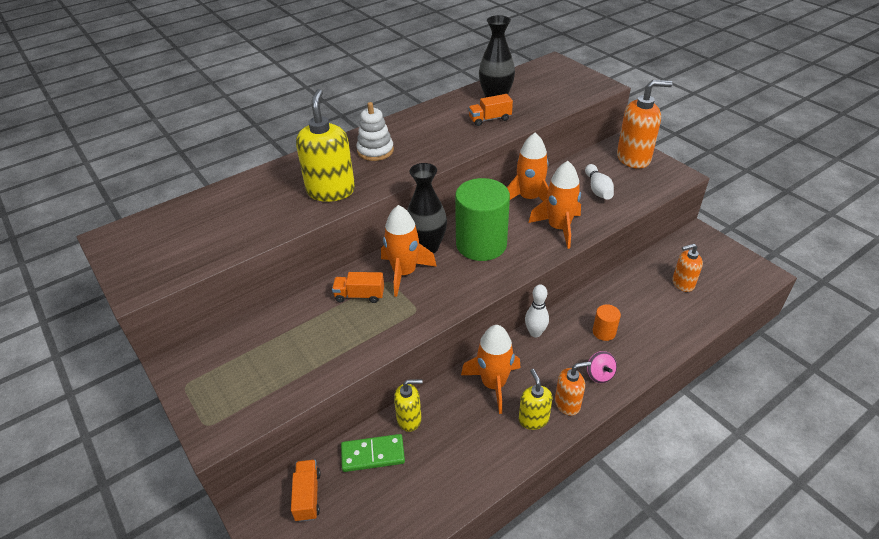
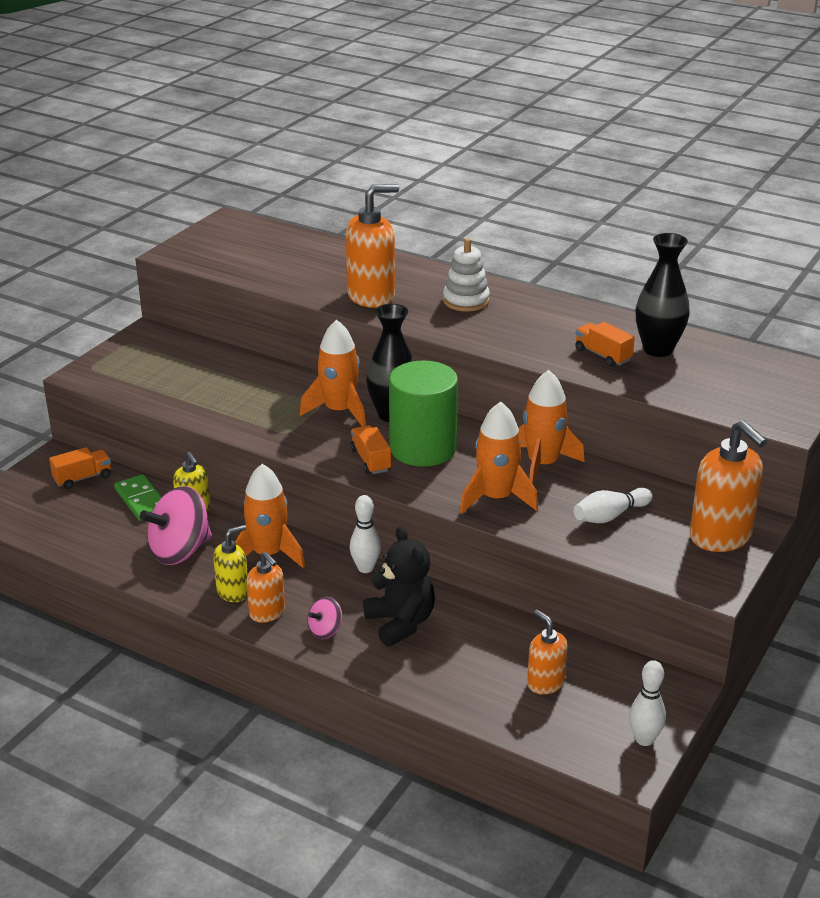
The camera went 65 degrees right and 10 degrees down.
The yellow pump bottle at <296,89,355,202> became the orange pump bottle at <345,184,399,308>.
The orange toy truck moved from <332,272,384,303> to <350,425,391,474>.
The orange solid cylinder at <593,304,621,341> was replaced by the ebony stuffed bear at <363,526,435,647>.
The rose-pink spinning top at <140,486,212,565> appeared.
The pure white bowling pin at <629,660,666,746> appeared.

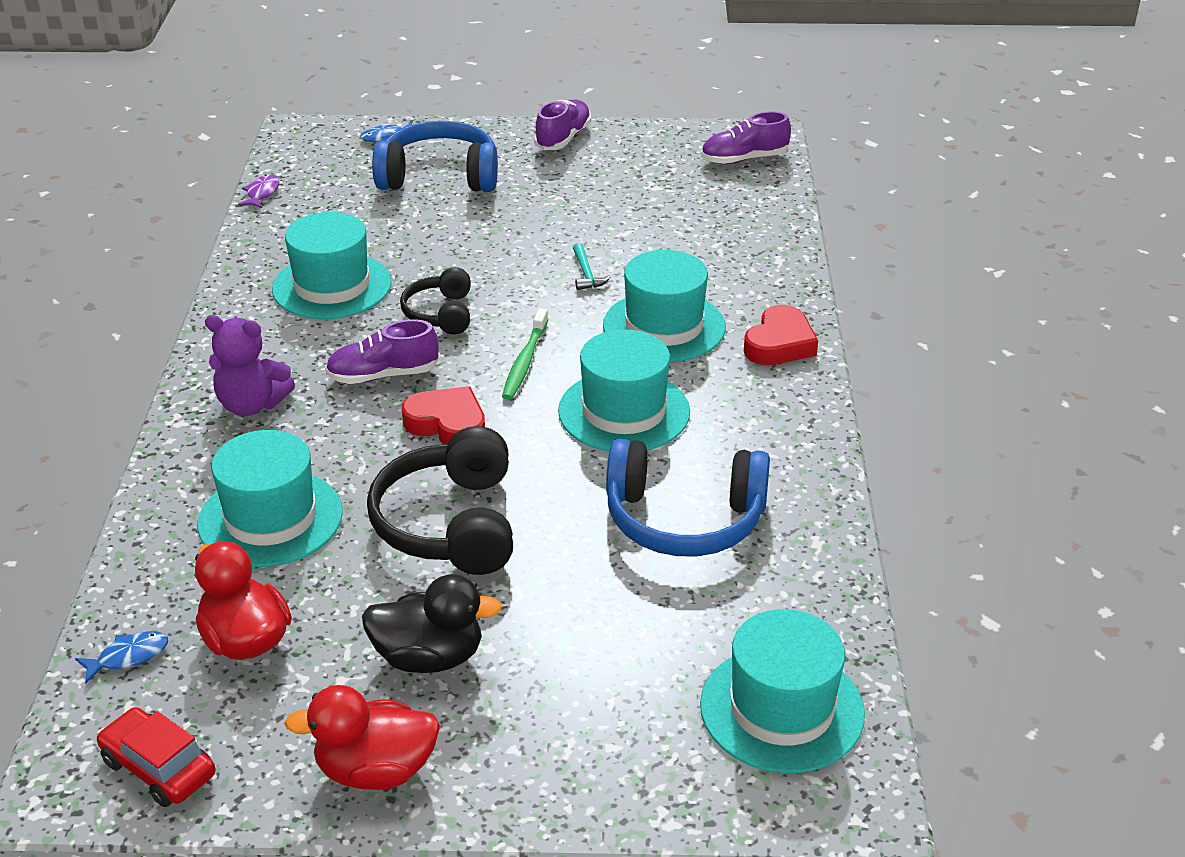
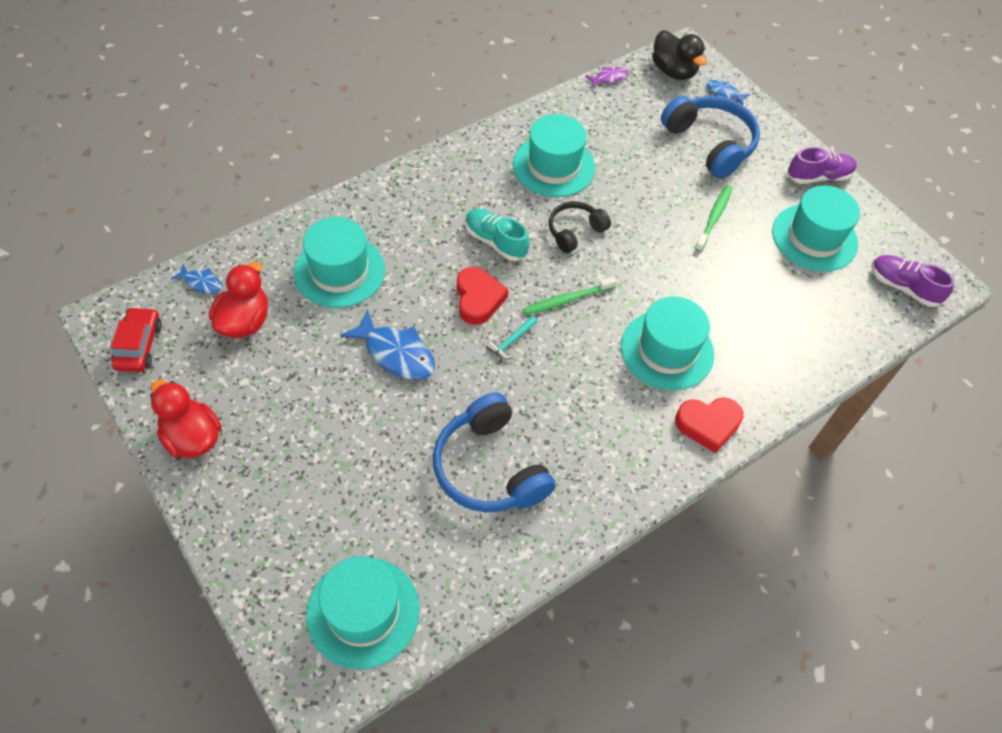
The camera went 50 degrees right and 20 degrees up.
The royal purple stuffed bear at <205,315,295,416> disappeared.
The royal purple lace-up shoe at <325,319,439,384> became the aqua lace-up shoe at <465,209,529,261>.
The ebony duck moved from <362,574,502,673> to <652,30,707,80>.
The ebony headset at <367,426,513,575> was replaced by the cobalt fish figure at <340,309,435,380>.
The aqua tall hat moved from <558,329,690,451> to <772,185,860,272>.
The aqua carpenter's hammer moved from <573,243,611,290> to <486,316,537,360>.
The emerald toothbrush at <695,185,733,252> appeared.

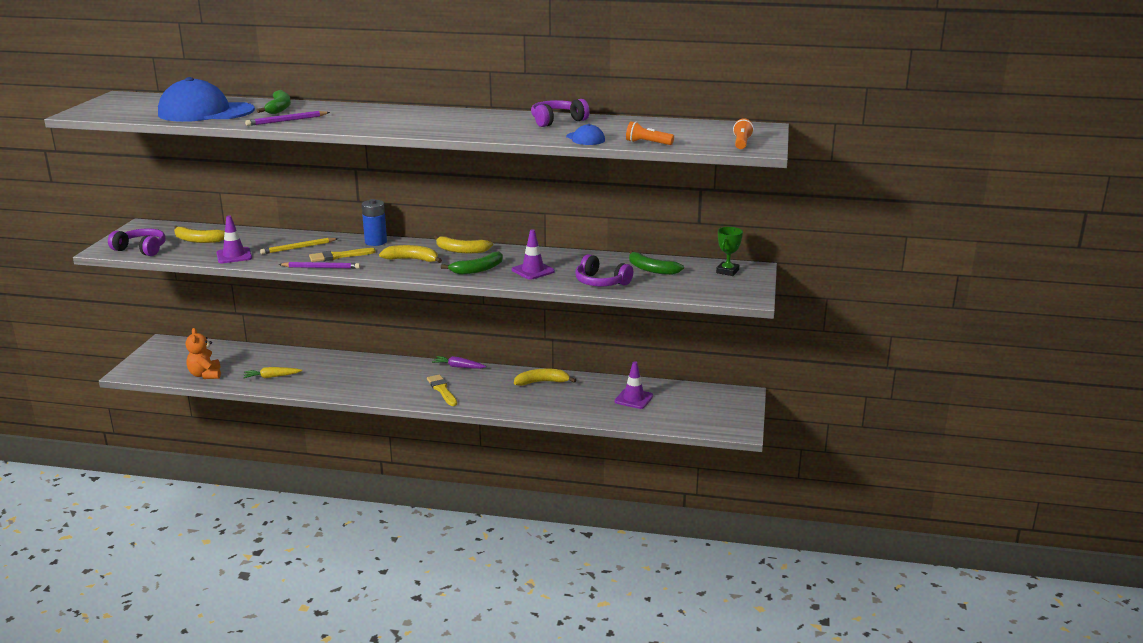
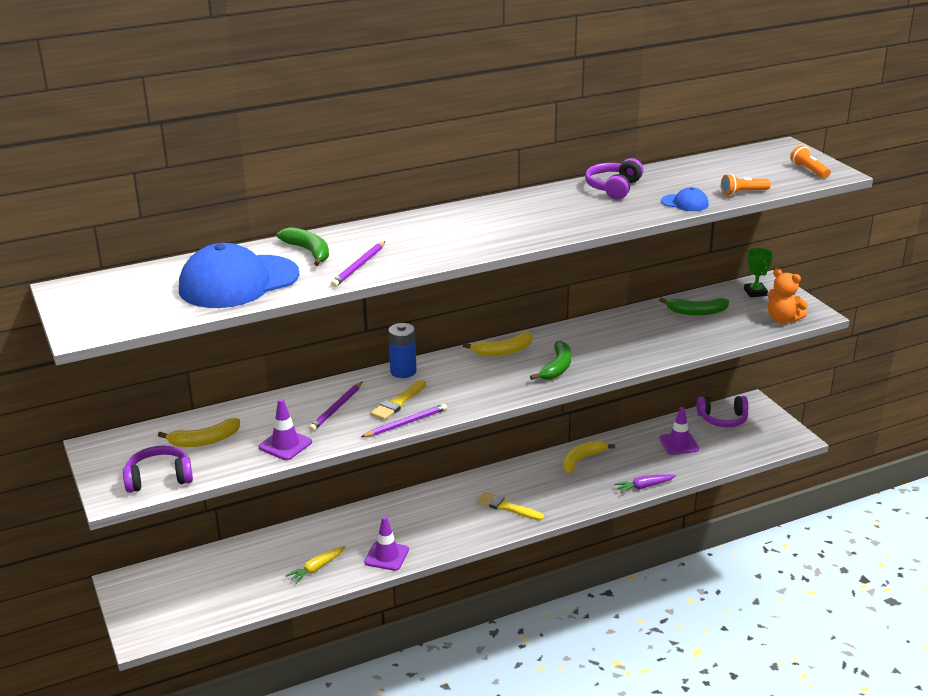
The camera went 35 degrees left and 5 degrees up.
The orange stuffed bear moved from <186,328,221,379> to <768,269,808,323>.
The yellow wooden pencil at <260,238,338,254> became the royal purple wooden pencil at <309,382,363,431>.
The yellow banana fruit at <379,245,442,263> disappeared.
The royal purple carrot moved from <432,356,487,369> to <614,474,676,493>.
The royal purple traffic cone moved from <512,229,555,280> to <364,516,409,571>.
The royal purple headset moved from <575,254,633,286> to <697,396,748,427>.

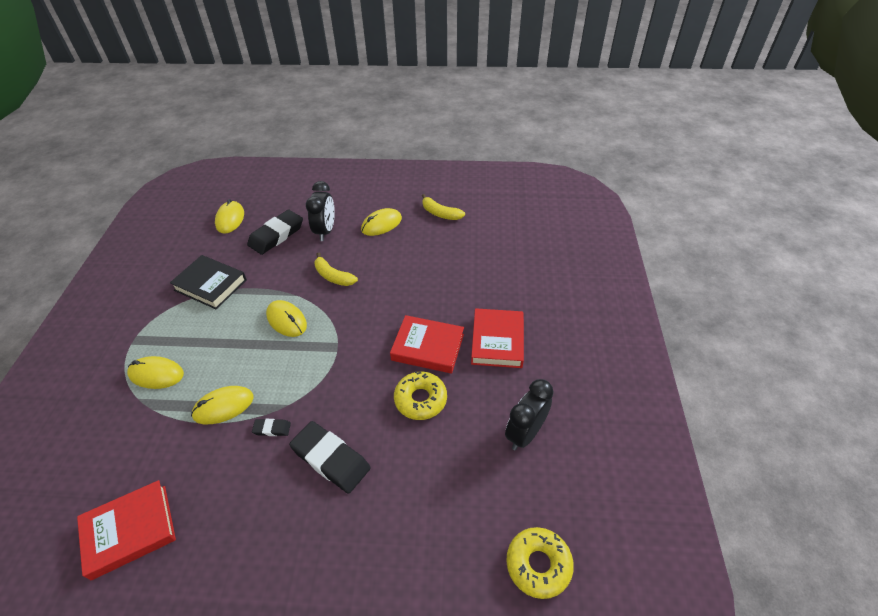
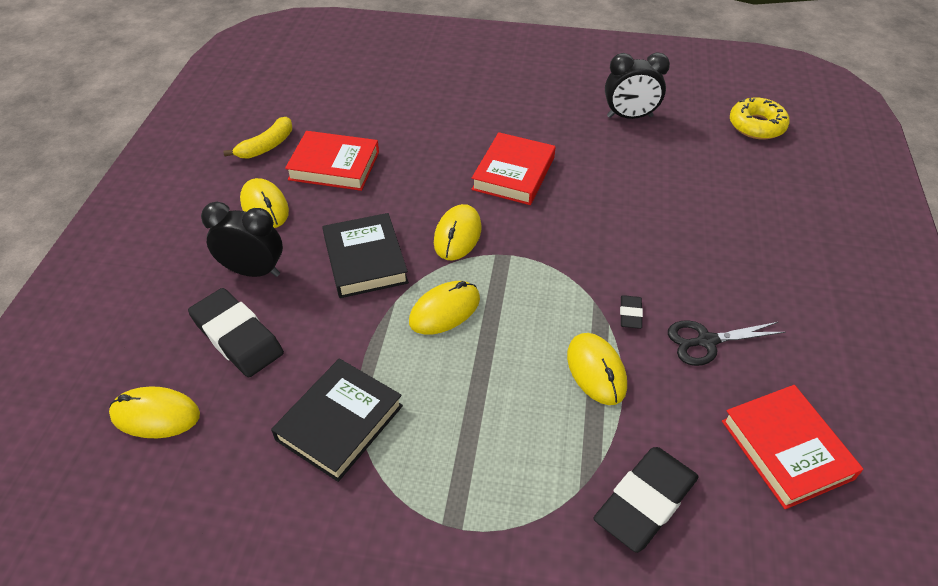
The camera went 85 degrees left and 0 degrees up.
The yellow PC mouse moved from <127,356,184,389> to <434,204,482,260>.
The ebony gum eraser moved from <289,421,371,494> to <594,447,698,553>.
The yellow banana fruit at <314,253,358,286> was replaced by the ebony hardback at <322,213,409,298>.
The yellow glazed donut at <394,371,447,420> disappeared.
The scarlet hardback moved from <471,308,524,368> to <285,131,379,191>.
The ebony alarm clock at <505,379,554,450> turned 45 degrees counterclockwise.
The ebony shears at <668,320,785,366> appeared.

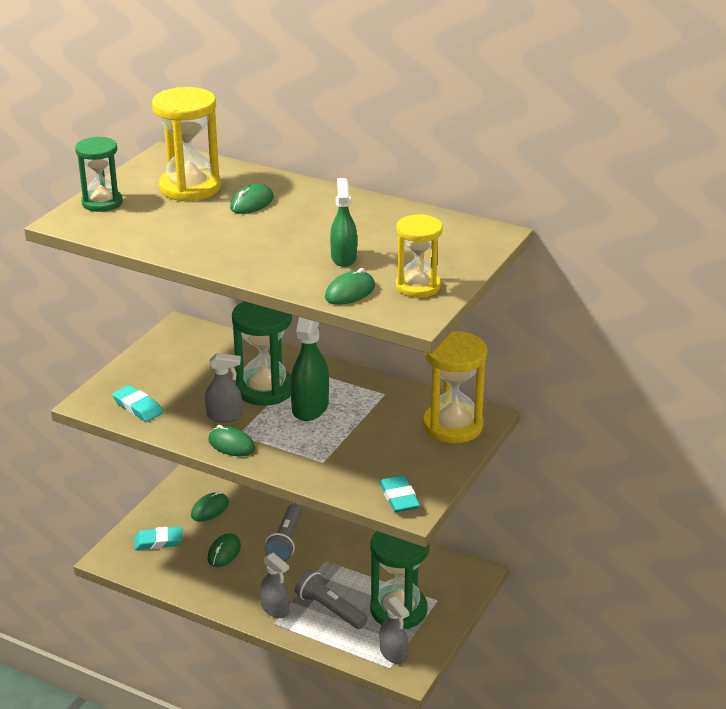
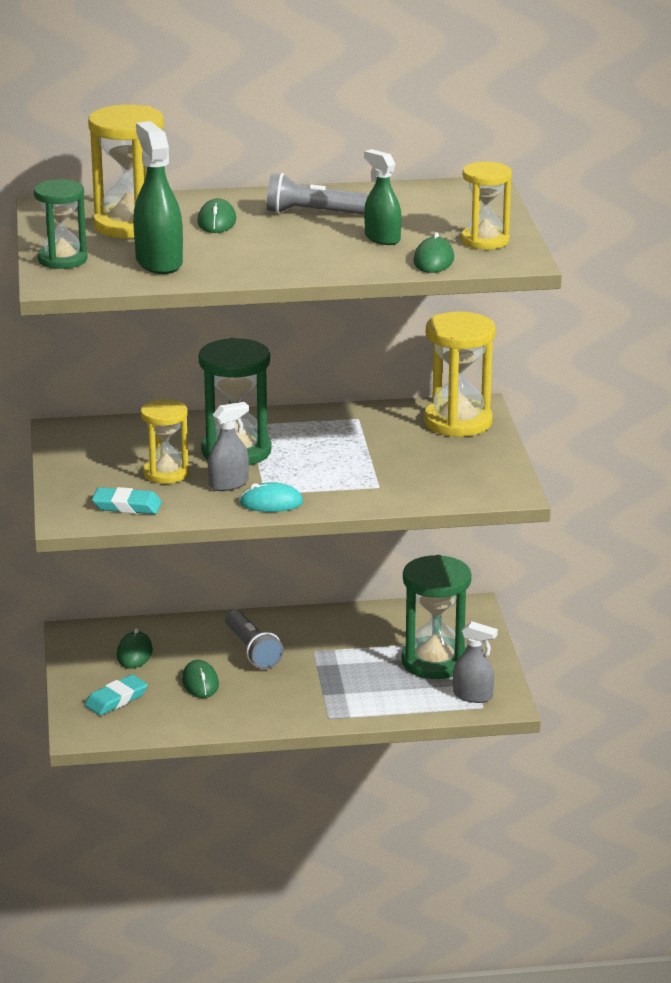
The camera went 35 degrees left and 5 degrees down.
The emerald PC mouse at <208,425,255,456> became the aqua PC mouse at <239,482,303,512>.
The ash-grey spray cleaner at <260,553,289,618> disappeared.
The emerald spray cleaner moved from <290,317,329,421> to <133,121,183,274>.
The ash-grey torch moved from <295,569,368,629> to <267,173,368,215>.
The aqua gum eraser at <379,475,420,513> disappeared.
The yellow hourglass at <141,399,189,484> appeared.

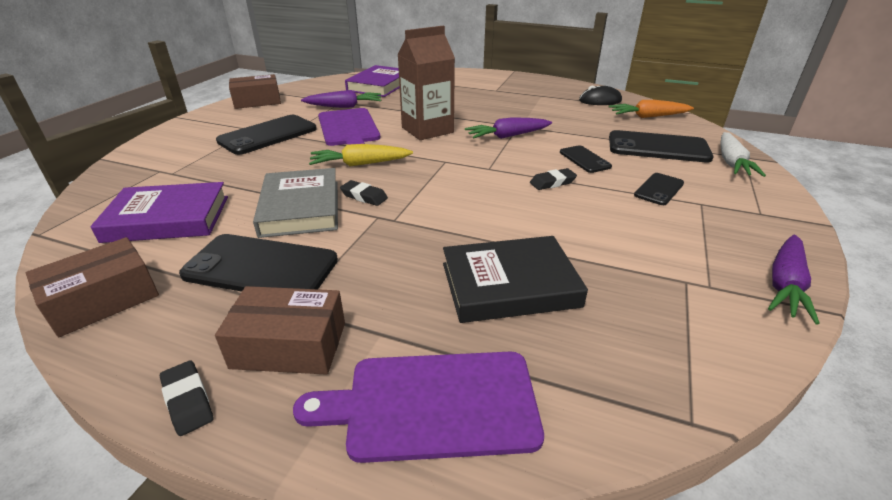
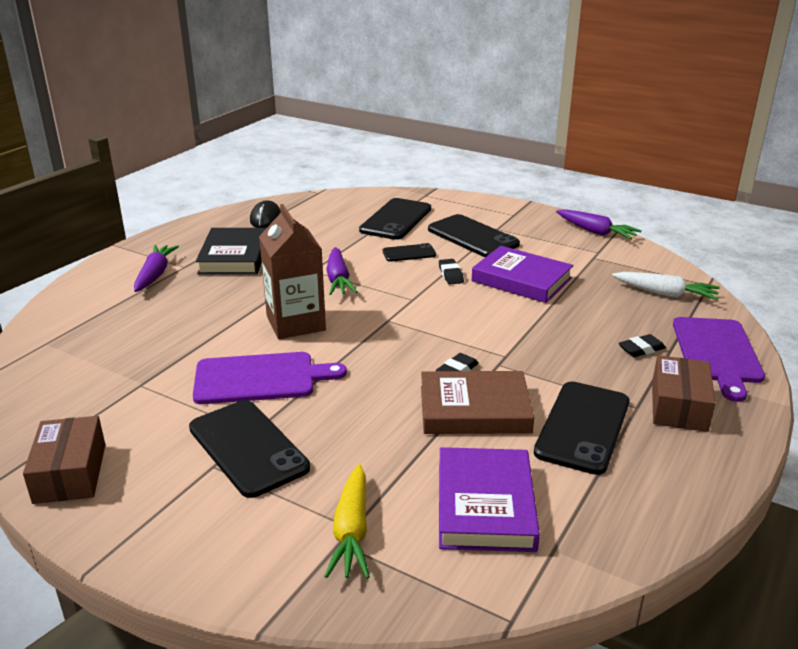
The camera went 80 degrees left and 5 degrees down.
The dark brown box at <26,237,159,337> disappeared.
The ebony gum eraser moved from <160,360,213,436> to <618,334,666,357>.
The ash-grey hardback at <253,168,338,238> became the dark brown hardback at <421,371,534,434>.
The royal purple carrot moved from <301,90,382,108> to <134,245,179,292>.
The yellow carrot moved from <309,144,413,166> to <324,464,370,579>.
The royal purple hardback moved from <345,65,400,97> to <472,246,573,303>.
The ebony hardback moved from <443,236,588,323> to <196,228,266,274>.
The orange carrot at <609,100,694,118> disappeared.
The ebony mobile phone at <634,173,684,205> changed to 1.85 times the size.
The pure white carrot moved from <721,132,766,177> to <612,272,720,300>.

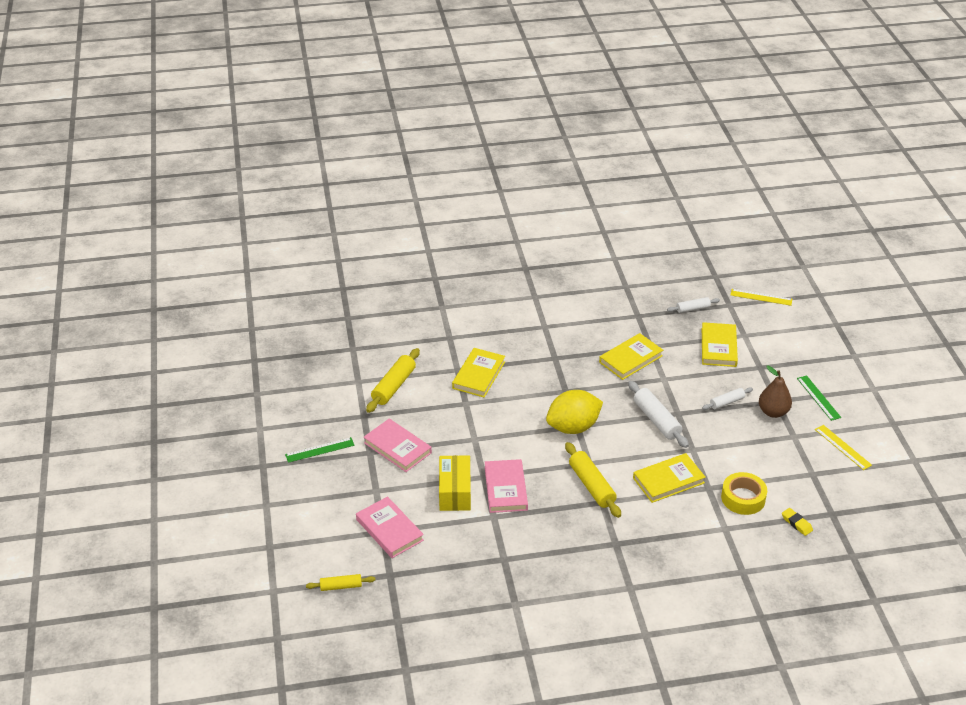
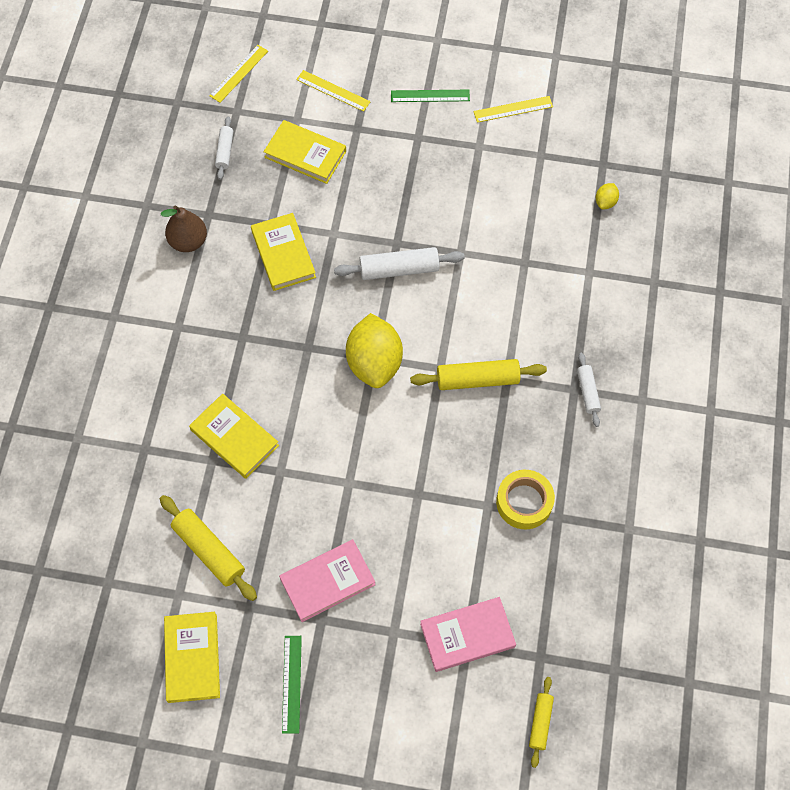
The camera went 70 degrees left and 25 degrees up.
The yellow box at <439,455,471,511> disappeared.
The rose-pink hardback at <485,459,528,513> disappeared.
The yellow hardback moved from <633,453,706,503> to <164,612,220,703>.
The pure white pastry roller moved from <702,387,753,410> to <577,353,601,427>.
The yellow roll of tape moved from <721,472,767,515> to <496,470,555,529>.
The dark brown pear fruit moved from <759,365,792,418> to <161,205,207,252>.
The yellow gum eraser at <782,508,813,536> was replaced by the yellow citrus fruit at <596,183,619,209>.
The yellow ruler at <296,70,371,112> appeared.

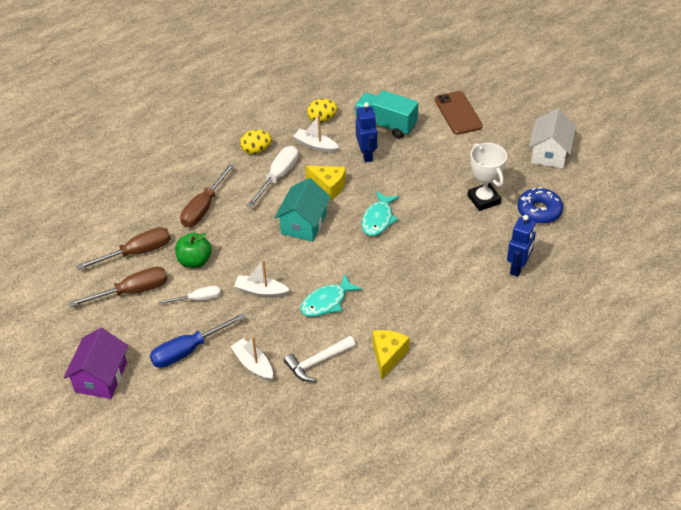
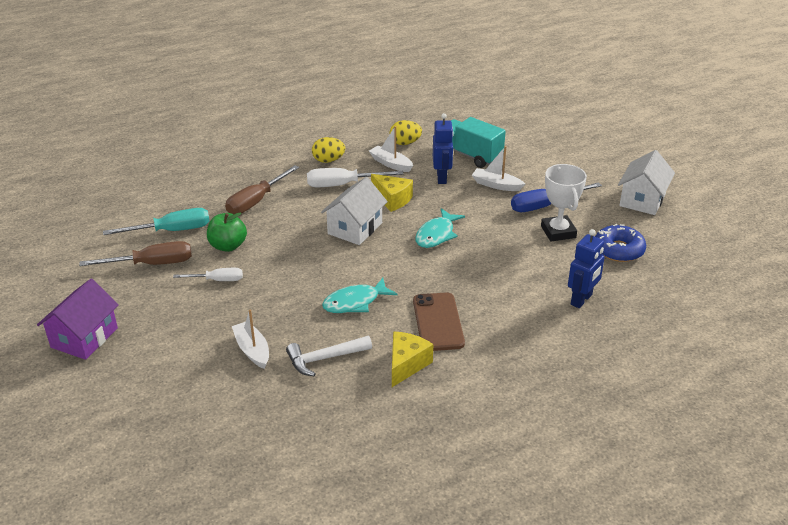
The camera went 10 degrees right and 10 degrees down.
The dark brown hand screwdriver at <77,227,171,270> became the aqua hand screwdriver at <103,208,210,235>.
The cobalt hand screwdriver moved from <150,313,246,368> to <511,182,602,212>.
The pure white sailboat moved from <234,260,290,298> to <472,146,525,191>.
The pure white hand screwdriver at <247,146,298,208> turned 135 degrees counterclockwise.
The aqua house at <274,178,331,242> became the pure white house at <321,177,388,245>.
The dark brown mobile phone moved from <435,91,483,135> to <413,292,465,351>.

